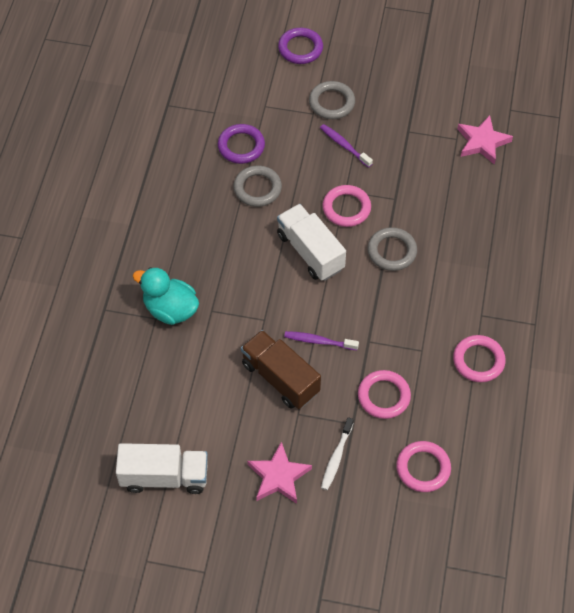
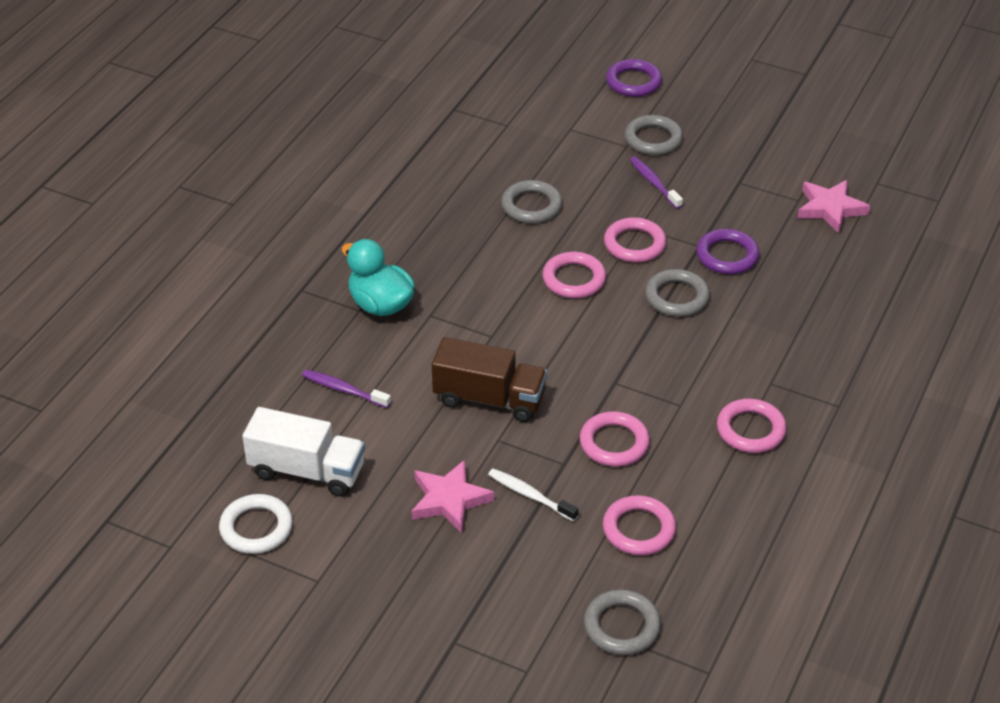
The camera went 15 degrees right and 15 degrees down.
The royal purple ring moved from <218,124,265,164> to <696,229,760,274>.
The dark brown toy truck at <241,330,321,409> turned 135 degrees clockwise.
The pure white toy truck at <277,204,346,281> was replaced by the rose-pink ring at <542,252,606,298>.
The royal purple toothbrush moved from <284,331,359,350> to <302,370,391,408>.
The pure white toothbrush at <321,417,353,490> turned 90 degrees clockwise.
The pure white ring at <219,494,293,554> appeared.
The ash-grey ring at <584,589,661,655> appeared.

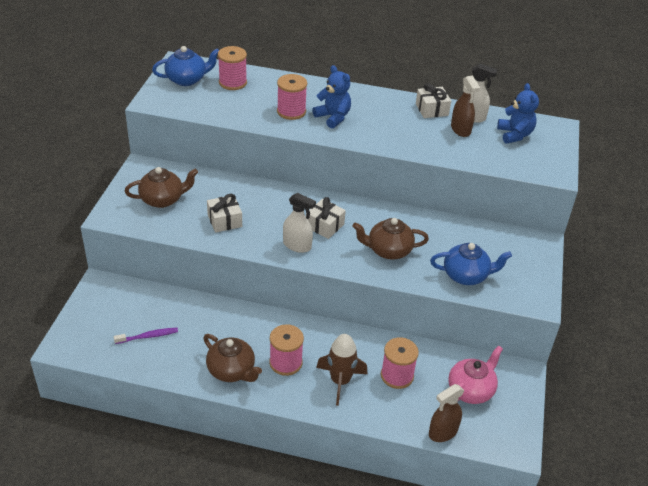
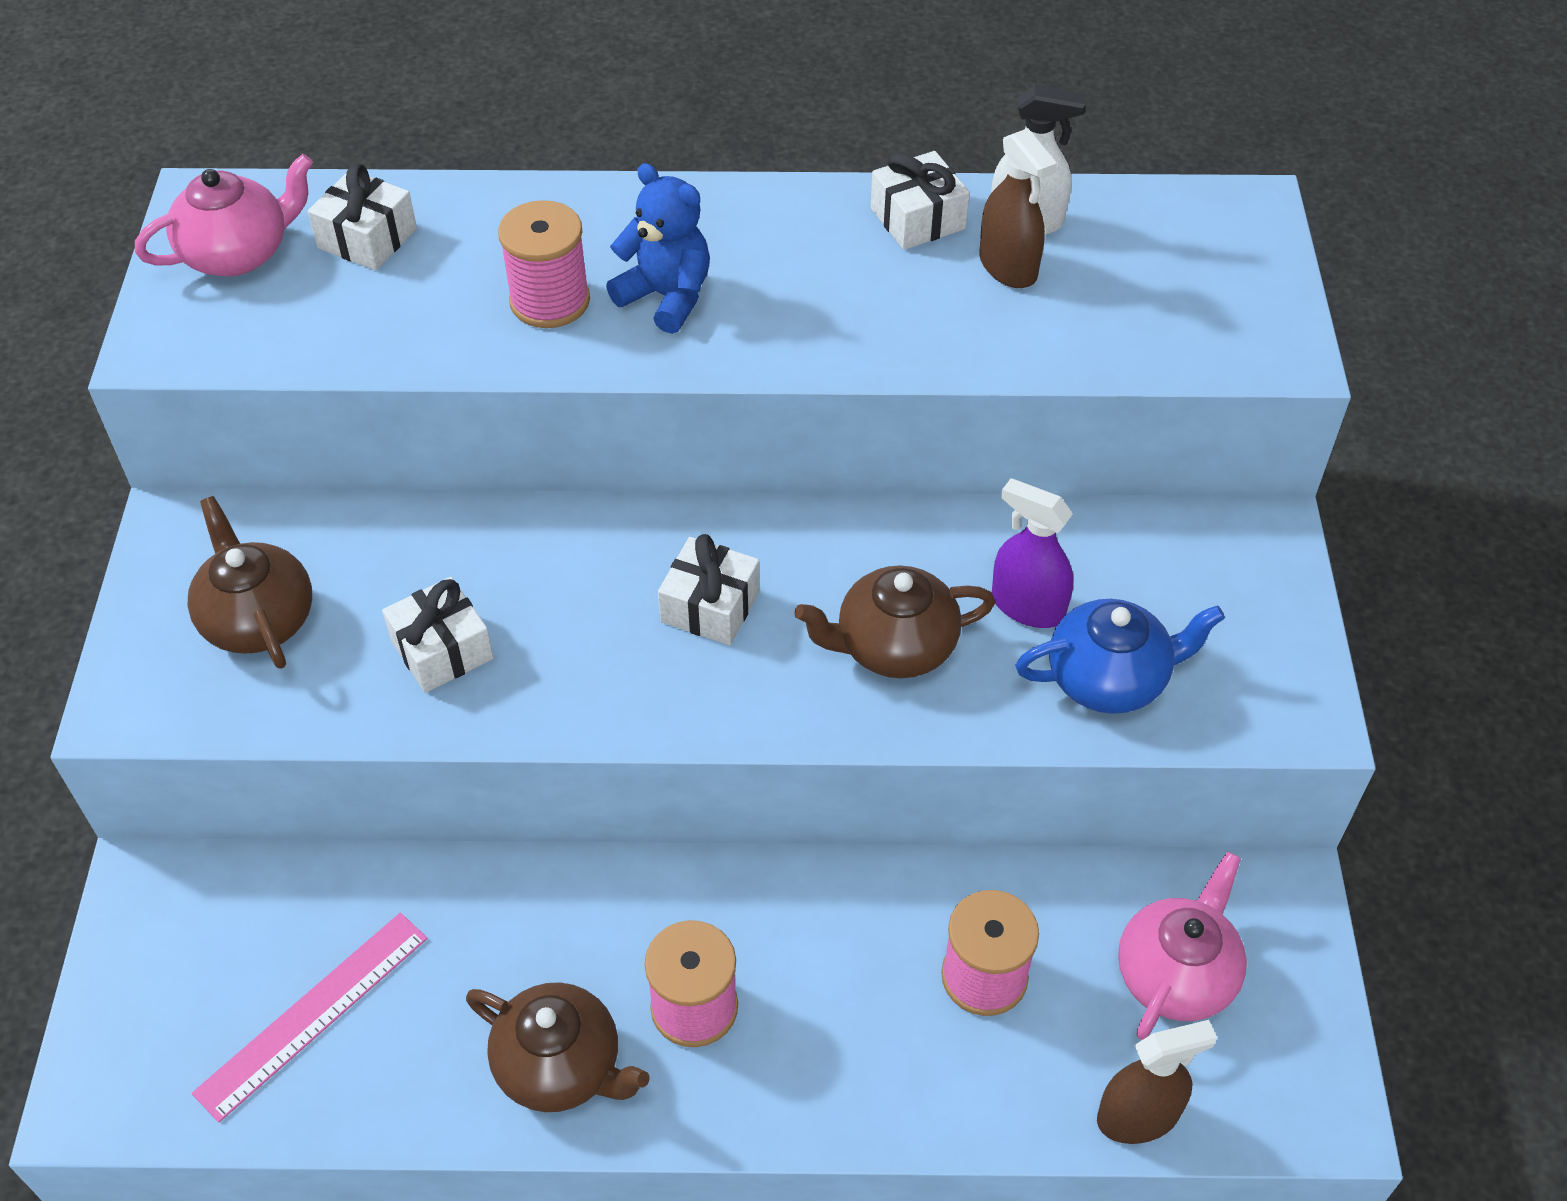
The camera went 10 degrees left and 10 degrees up.
The royal purple toothbrush at <114,328,178,344> was replaced by the rose-pink ruler at <192,913,428,1122>.
The dark brown teapot at <125,167,198,208> turned 90 degrees counterclockwise.
The cobalt teapot at <152,46,219,86> became the rose-pink teapot at <135,154,313,276>.
The rose-pink spool at <218,46,247,90> was replaced by the pure white present at <308,164,417,270>.
The pure white spray cleaner at <283,193,316,253> disappeared.
The dark brown toy rocket at <316,334,368,406> disappeared.
The dark brown spray cleaner at <429,384,464,442> turned 150 degrees counterclockwise.
The cobalt stuffed bear at <497,83,539,144> disappeared.
The royal purple spray cleaner at <992,478,1073,628> appeared.

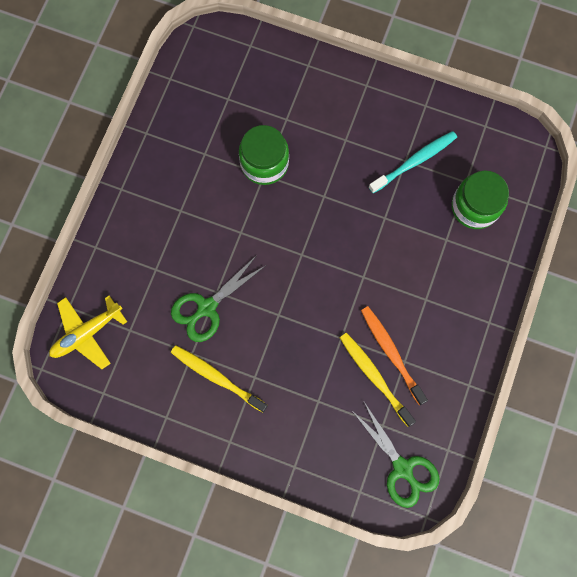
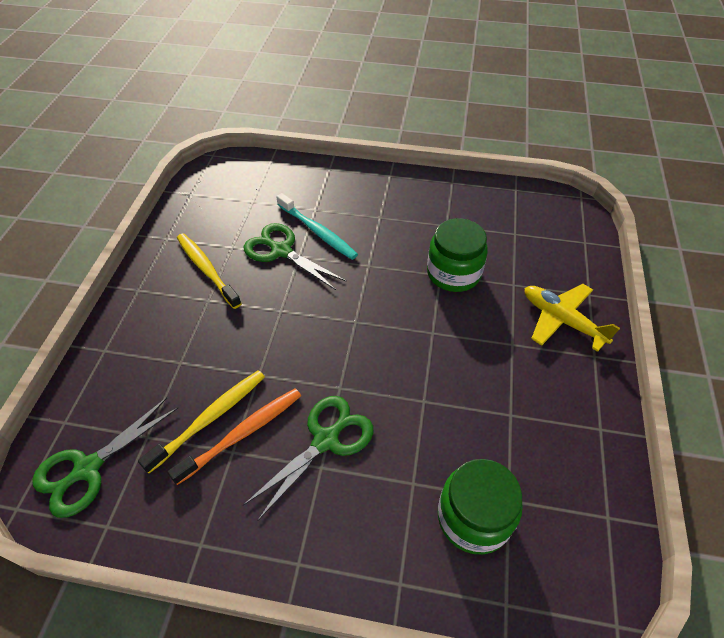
The camera went 80 degrees right and 25 degrees down.
The yellow plane moved from <49,296,127,369> to <525,284,620,352>.
The yellow toothbrush at <171,345,268,413> turned 60 degrees counterclockwise.
The aqua toothbrush moved from <369,131,457,193> to <276,193,358,260>.
The emerald shears at <243,396,374,521> appeared.

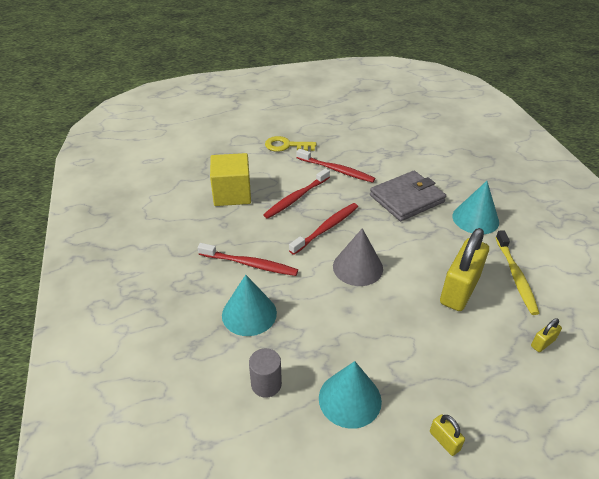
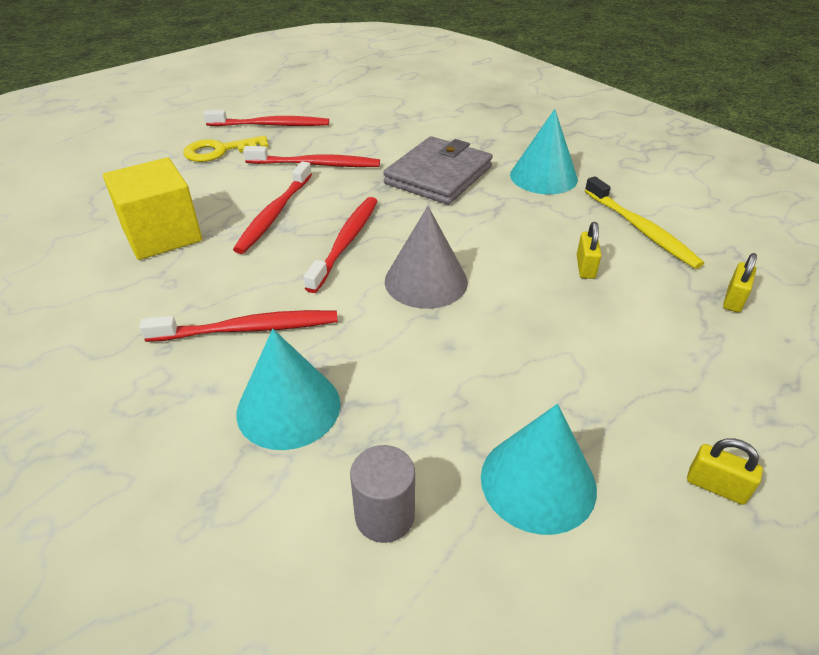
The camera went 25 degrees left and 0 degrees up.
The yellow small lock at <440,228,489,311> changed to 0.43 times the size.
The scarlet toothbrush at <204,110,329,126> appeared.

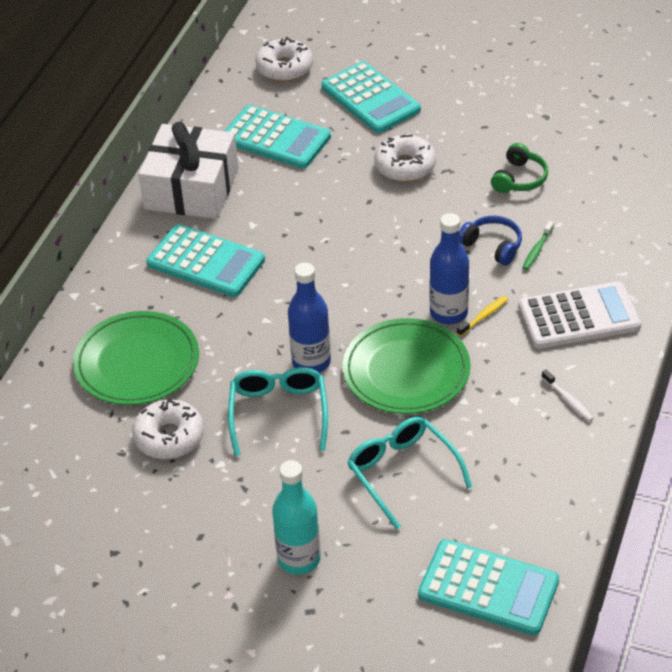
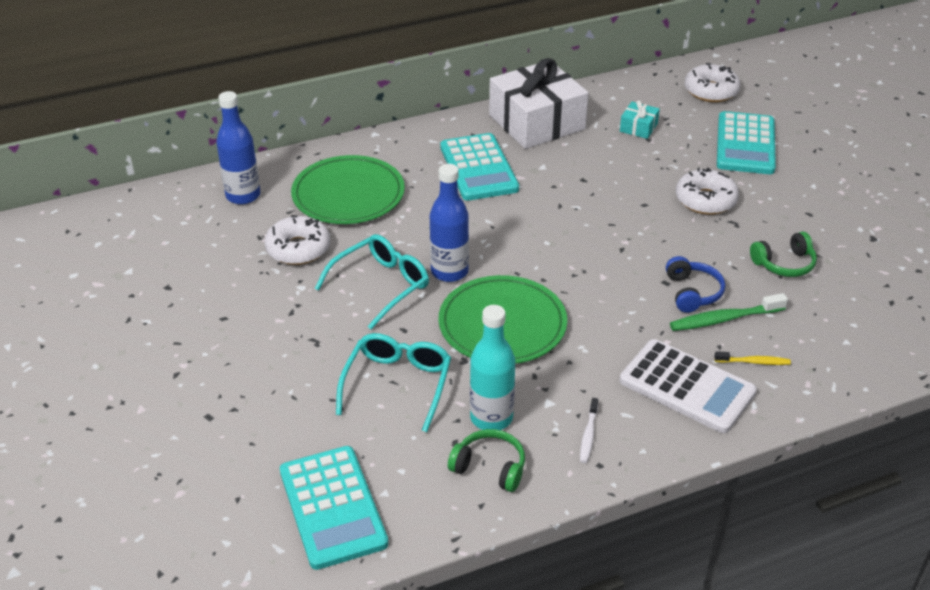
The camera went 45 degrees right and 5 degrees down.
The aqua adding machine at <225,105,331,169> was replaced by the aqua present at <620,100,660,139>.
The aqua flask moved from <272,460,321,575> to <470,305,515,430>.
The cobalt flask moved from <429,213,469,324> to <216,91,260,205>.
The yellow toothbrush moved from <457,296,508,336> to <714,351,791,365>.
The emerald toothbrush at <522,221,554,270> changed to 1.69 times the size.
The emerald headset at <448,429,525,492> appeared.

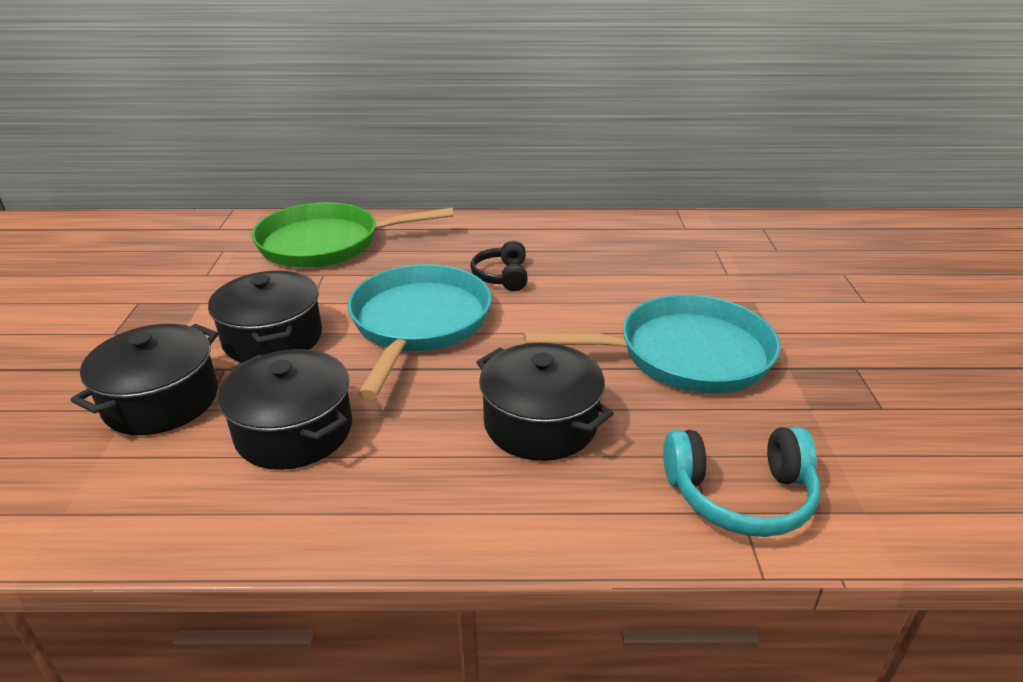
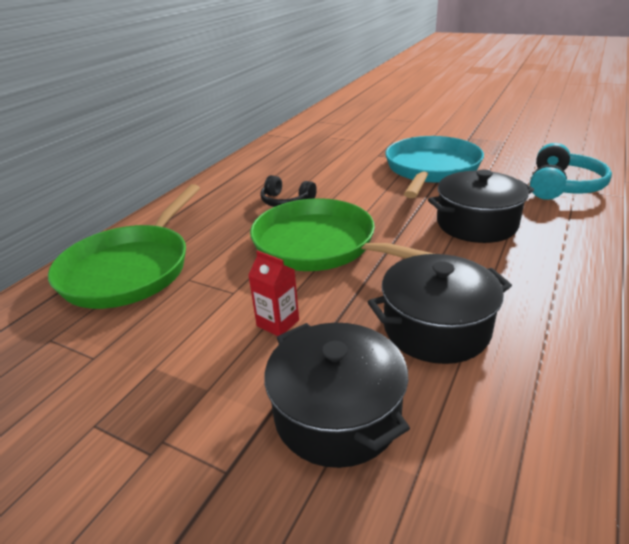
The camera went 60 degrees left and 0 degrees up.
The ebony stockpot at <208,271,322,363> was replaced by the scarlet milk carton at <248,250,299,336>.
The aqua pan at <347,264,492,399> became the emerald pan at <250,198,434,271>.

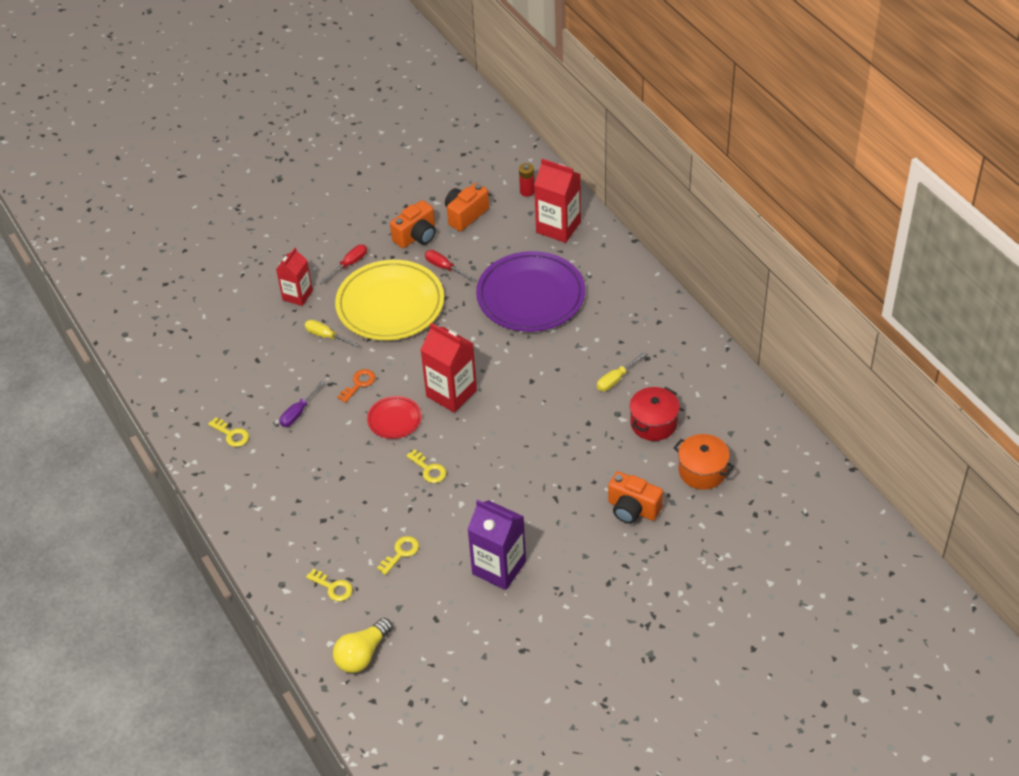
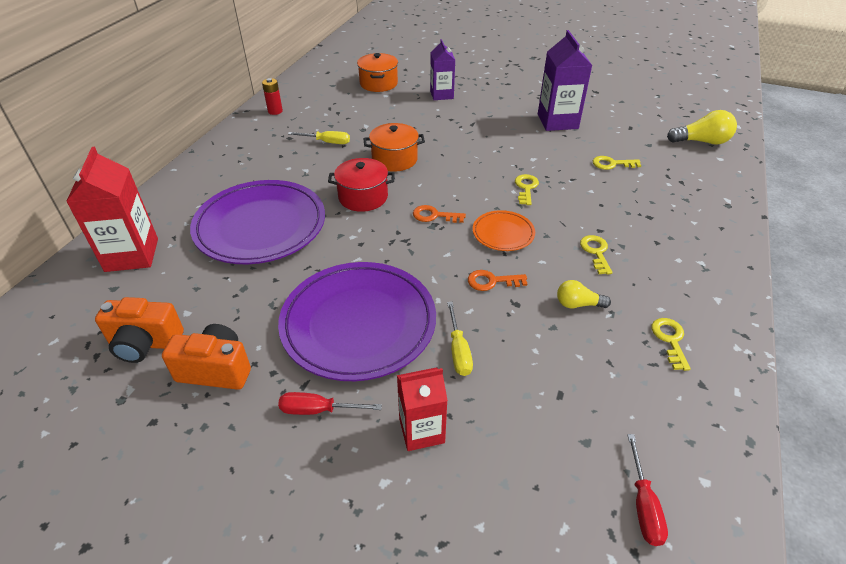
The camera went 130 degrees left and 5 degrees down.
The royal purple hand screwdriver at <279,381,325,427> was replaced by the yellow lightbulb at <557,280,611,308>.
The yellow latchkey moved from <306,569,353,601> to <580,235,612,275>.
The yellow flat dish at <335,260,444,340> became the royal purple flat dish at <278,262,436,381>.
The scarlet flat dish at <367,396,422,439> became the orange flat dish at <473,210,535,251>.
The scarlet milk carton at <420,323,477,413> was replaced by the orange latchkey at <413,205,466,223>.
The scarlet hand screwdriver moved from <425,250,475,281> to <627,434,668,546>.
The scarlet power cell moved from <519,163,535,197> to <262,78,283,115>.
The orange photo camera at <608,471,663,524> was replaced by the royal purple milk carton at <430,39,455,100>.
The scarlet stockpot moved from <629,387,680,441> to <328,158,395,212>.
The orange stockpot at <364,123,425,172> appeared.

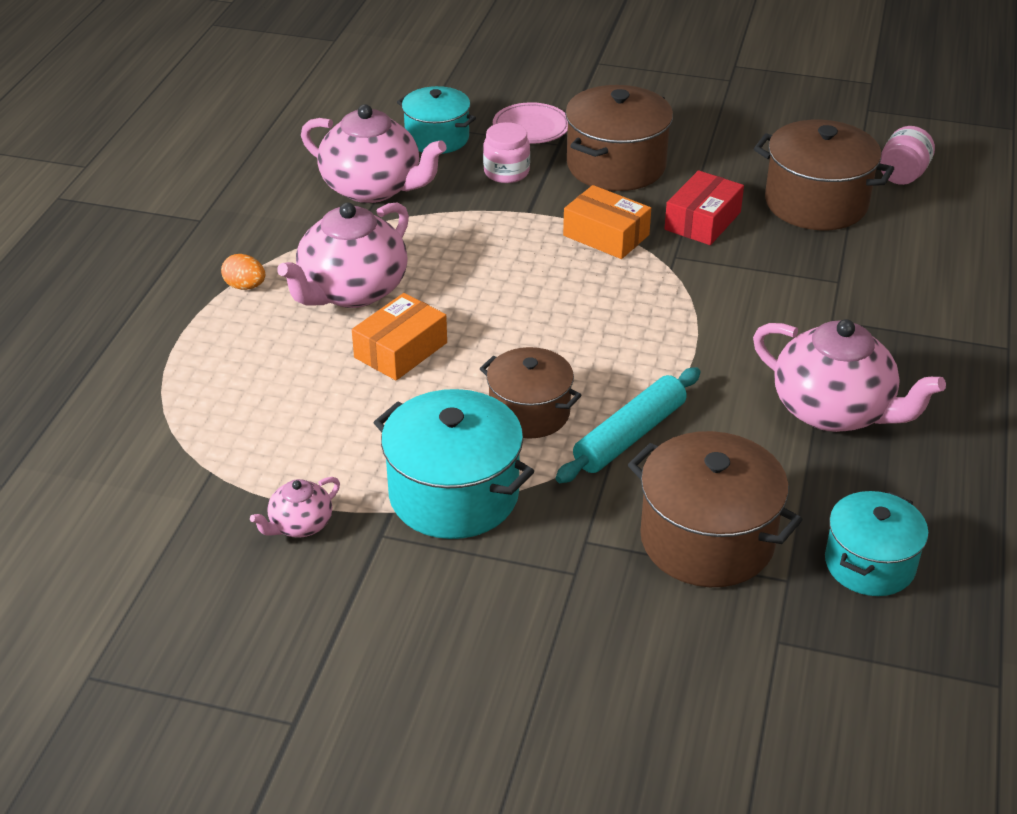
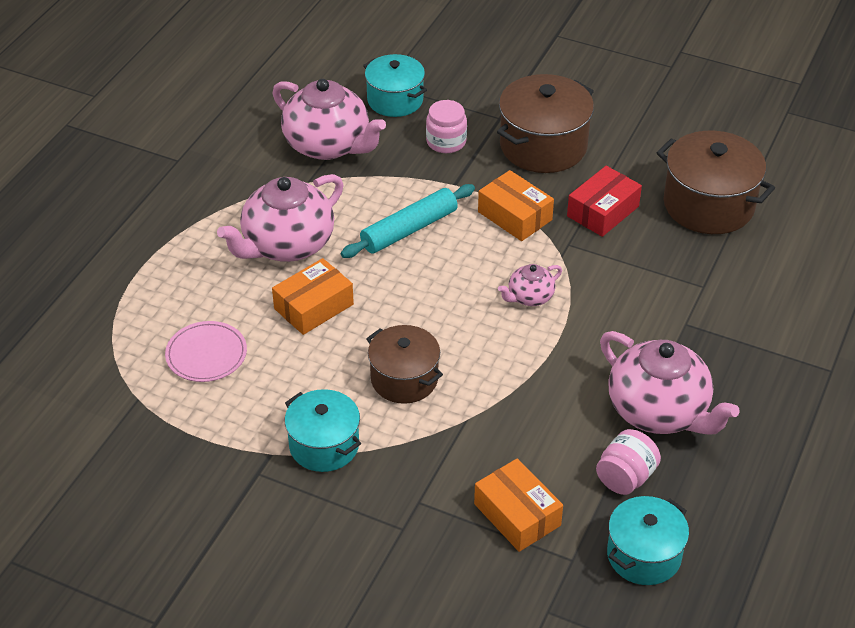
The camera went 10 degrees right and 5 degrees up.
The orange egg shape at <221,254,265,290> disappeared.
The rose-pink teapot moved from <250,477,340,537> to <498,264,562,306>.
The aqua stockpot at <373,389,534,539> changed to 0.66 times the size.
The rose-pink flat dish moved from <493,102,568,144> to <165,321,247,382>.
The aqua pastry roller moved from <556,367,701,483> to <341,184,475,258>.
The dark brown stockpot at <628,431,803,587> was replaced by the orange box at <474,458,563,552>.
The rose-pink jam jar moved from <880,126,935,185> to <596,429,661,495>.

